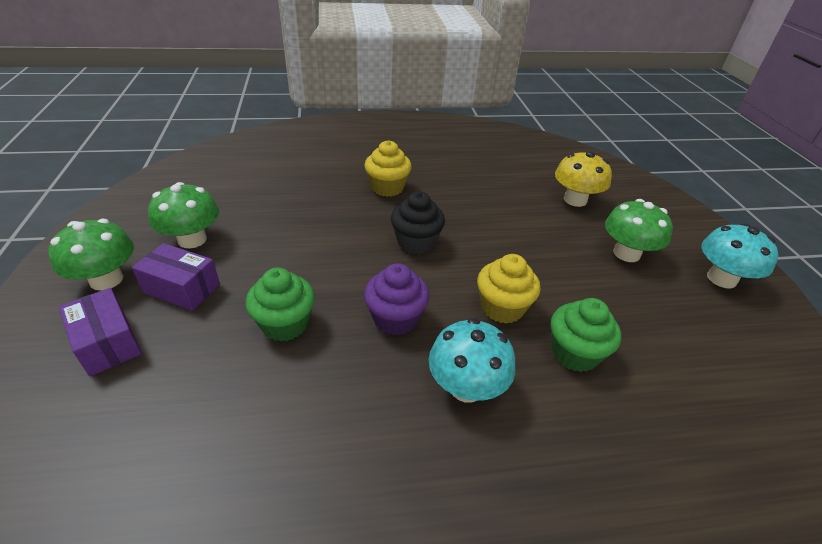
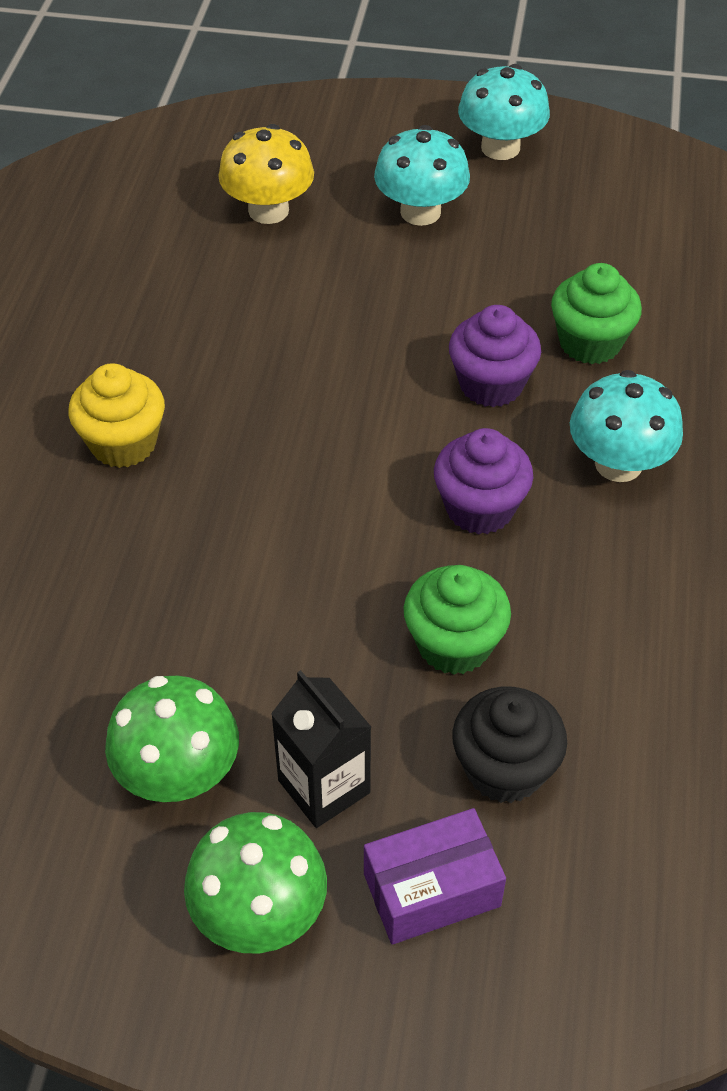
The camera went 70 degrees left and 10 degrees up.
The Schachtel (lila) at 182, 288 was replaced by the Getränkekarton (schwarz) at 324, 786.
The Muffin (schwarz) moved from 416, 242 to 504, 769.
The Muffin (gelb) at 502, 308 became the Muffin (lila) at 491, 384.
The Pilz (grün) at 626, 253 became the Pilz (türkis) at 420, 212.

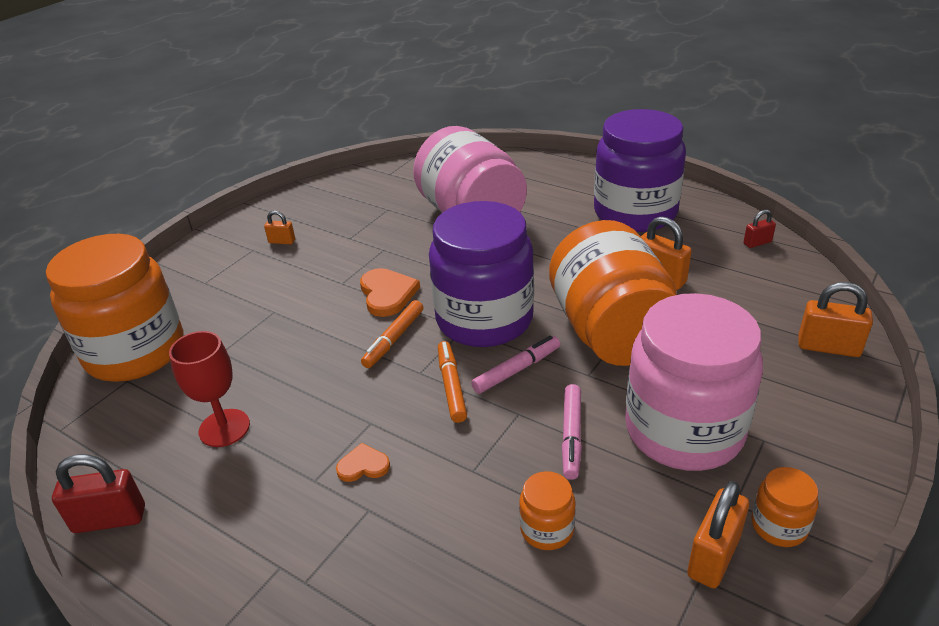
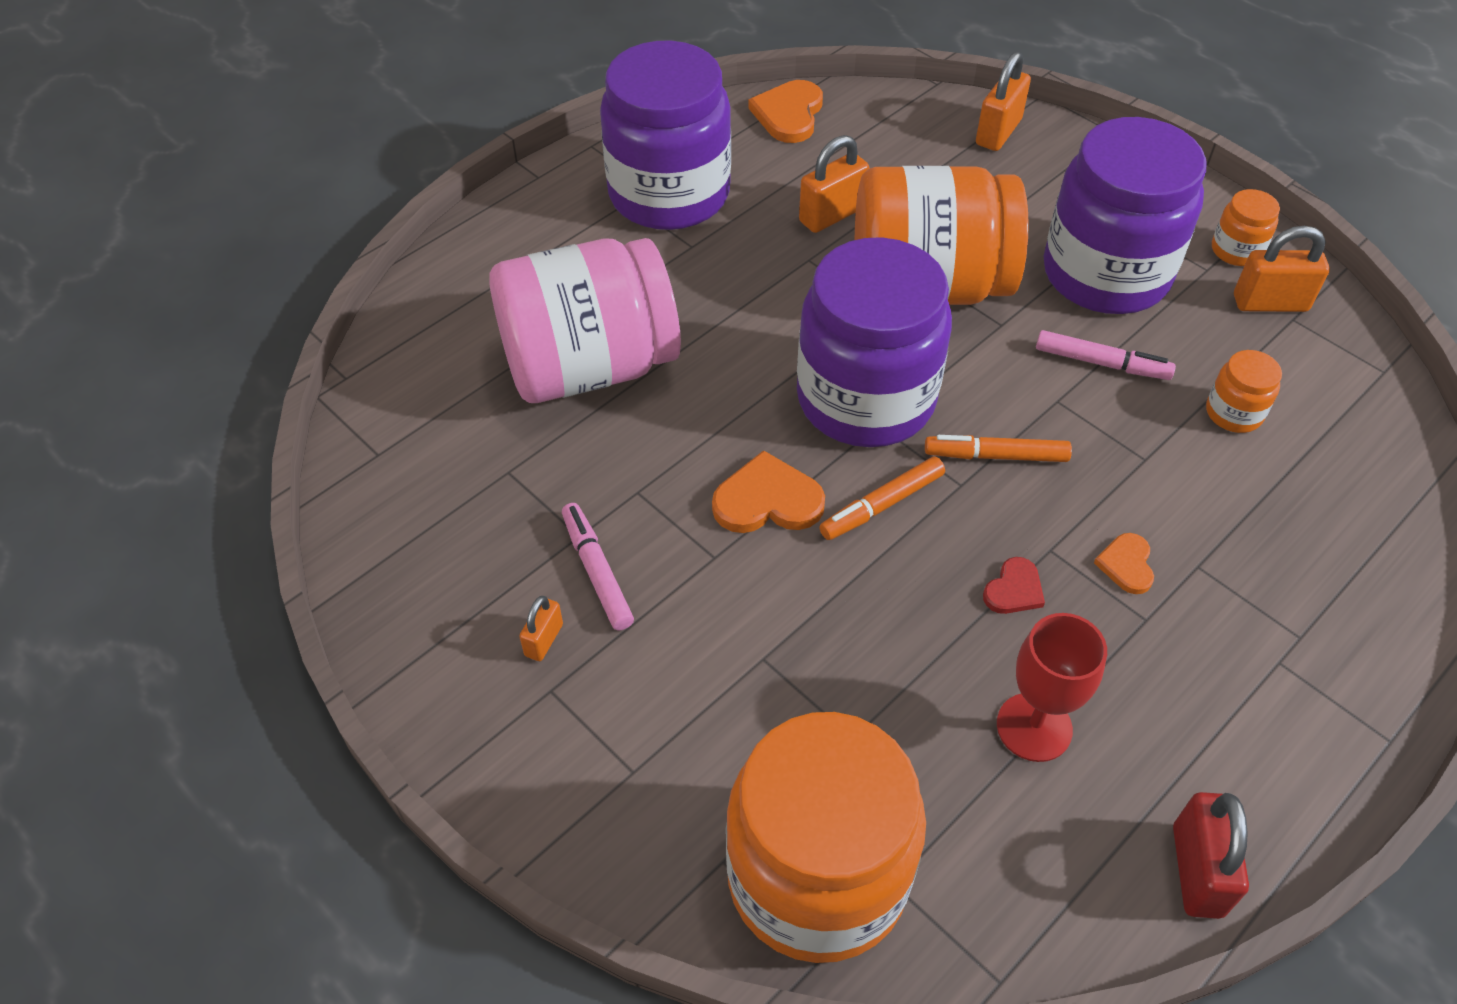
The camera went 80 degrees left and 15 degrees up.
The Filzstift (orange) at 394, 339 turned 105 degrees clockwise.
The Filzstift (rosa) moved from 517, 370 to 597, 571.
The Einmachglas (rosa) at 683, 430 became the Einmachglas (lila) at 1105, 274.
The Vorhängeschloss (orange) at 713, 556 turned 45 degrees counterclockwise.
The Vorhängeschloss (rot) at 757, 243 was replaced by the Herz (orange) at 789, 114.
The Herz (rot) at 1014, 589 appeared.

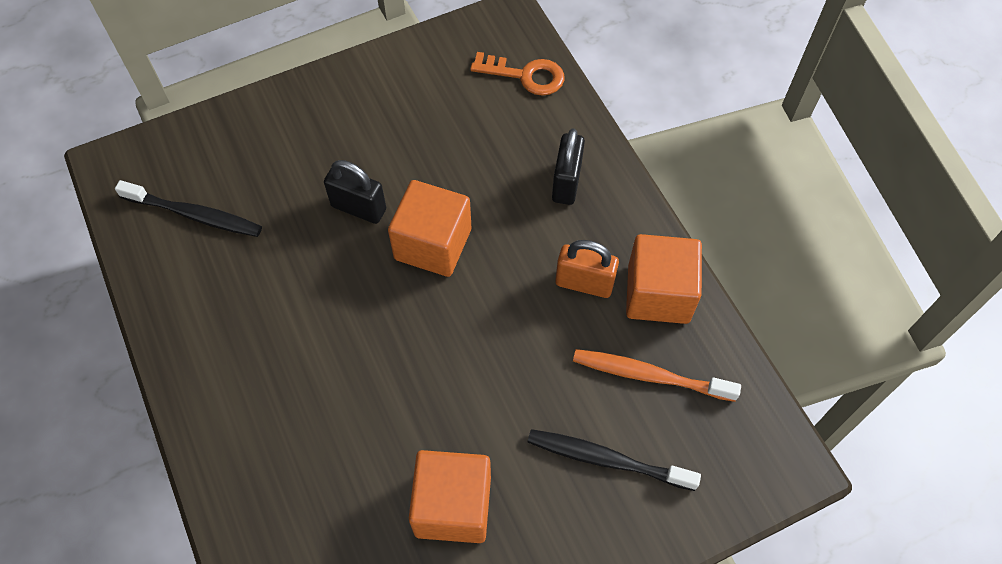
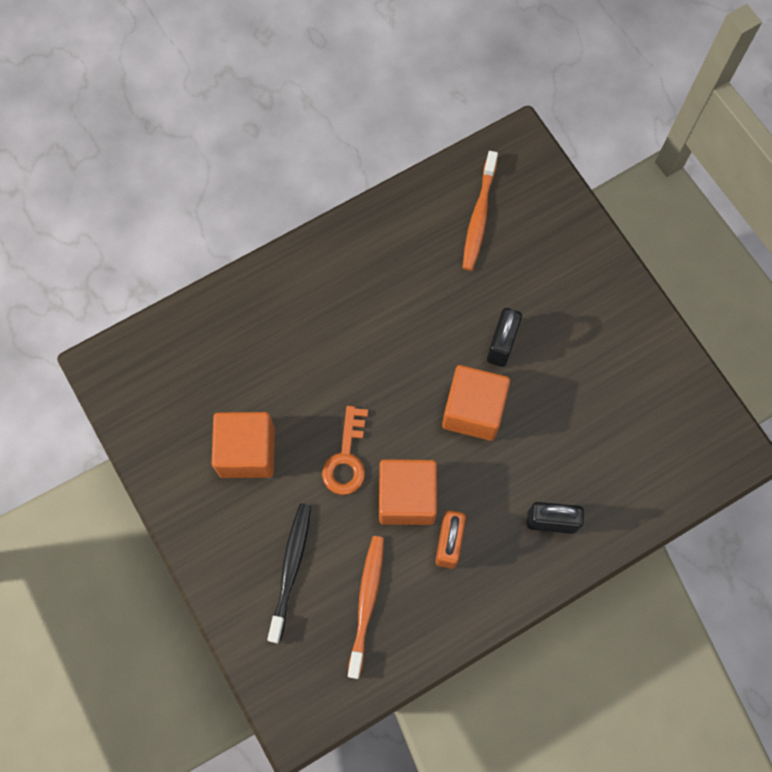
The camera went 85 degrees right and 10 degrees up.
The Zahnbürste (schwarz) at 194, 215 became the Zahnbürste (orange) at 479, 216.
The Schlüssel (orange) moved from 525, 75 to 346, 458.
The Kubus (orange) moved from 658, 294 to 407, 498.

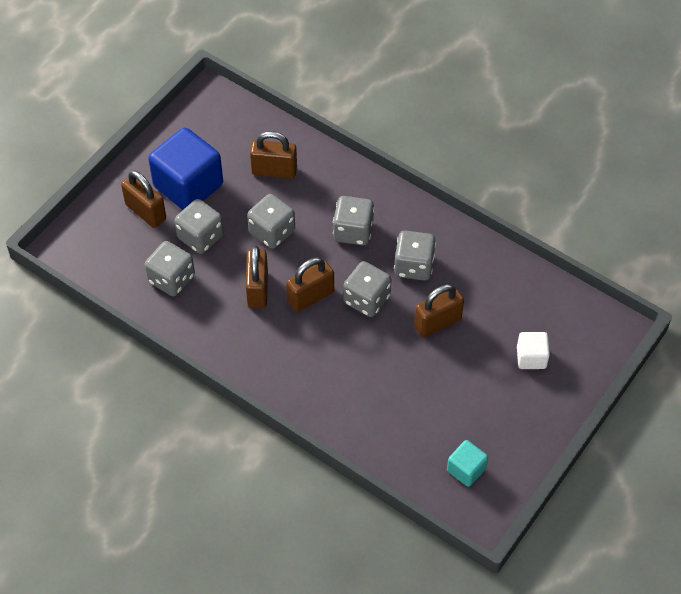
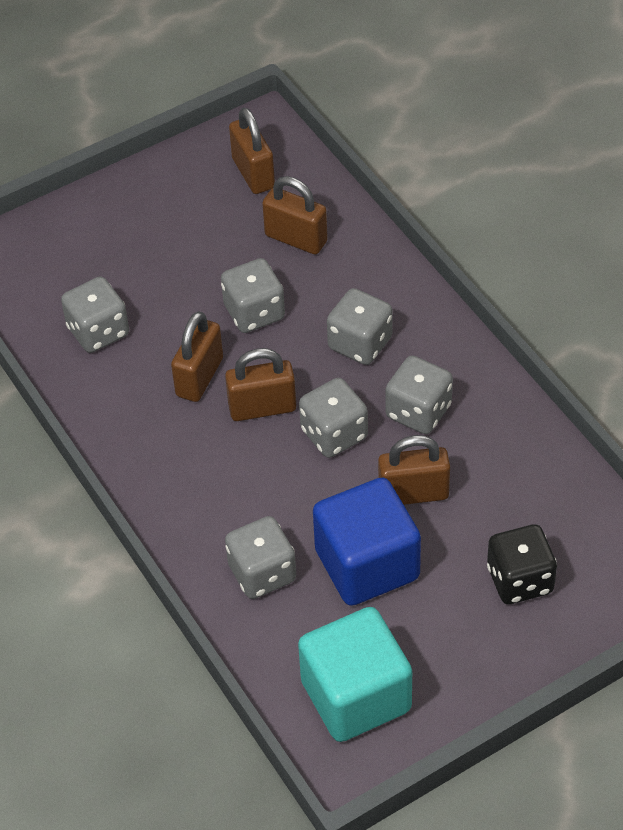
The camera went 25 degrees right and 5 degrees down.
The Vorhängeschloss (braun) moved from 145, 212 to 253, 173.
The Kubus (blau) moved from 188, 185 to 367, 564.
The Spielwürfel (grau) moved from 200, 237 to 262, 573.
The Kubus (türkis) at 466, 469 changed to 1.99 times the size.
The Kubus (weiß) at 531, 357 was replaced by the Spielwürfel (schwarz) at 520, 580.

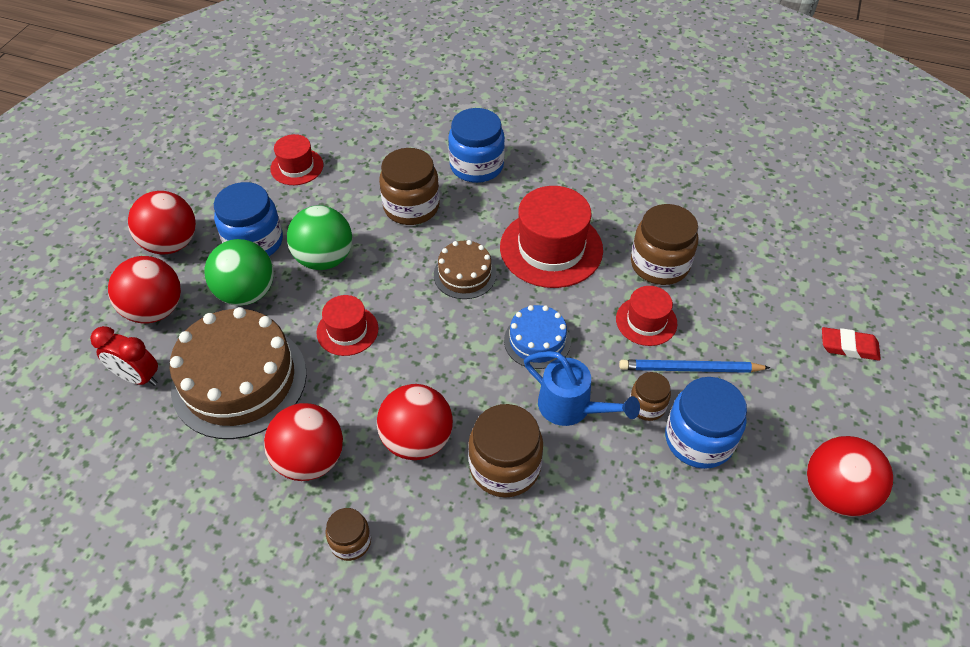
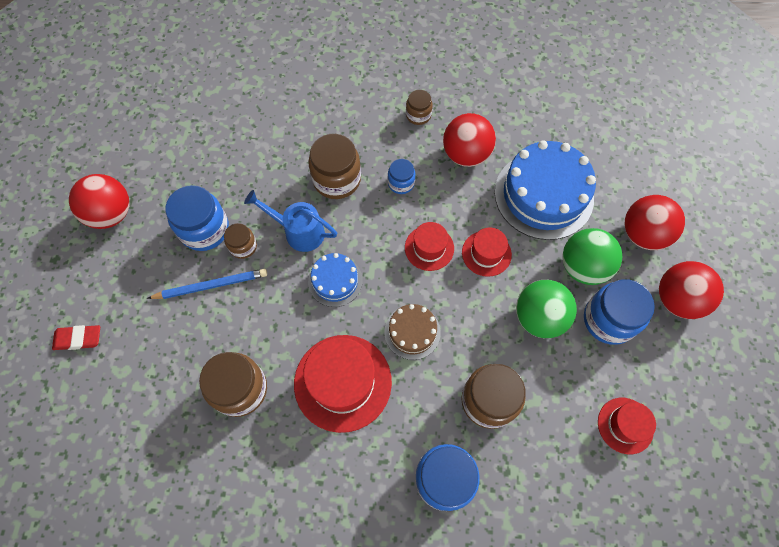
The camera went 165 degrees right and 15 degrees up.
The Wecker (rot) at 138, 377 disappeared.
The Kuchen (braun) at 239, 380 became the Kuchen (blau) at 543, 195.
The Ball (rot) at 417, 440 was replaced by the Einmachglas (blau) at 401, 183.
The Hut (rot) moved from 646, 321 to 429, 248.

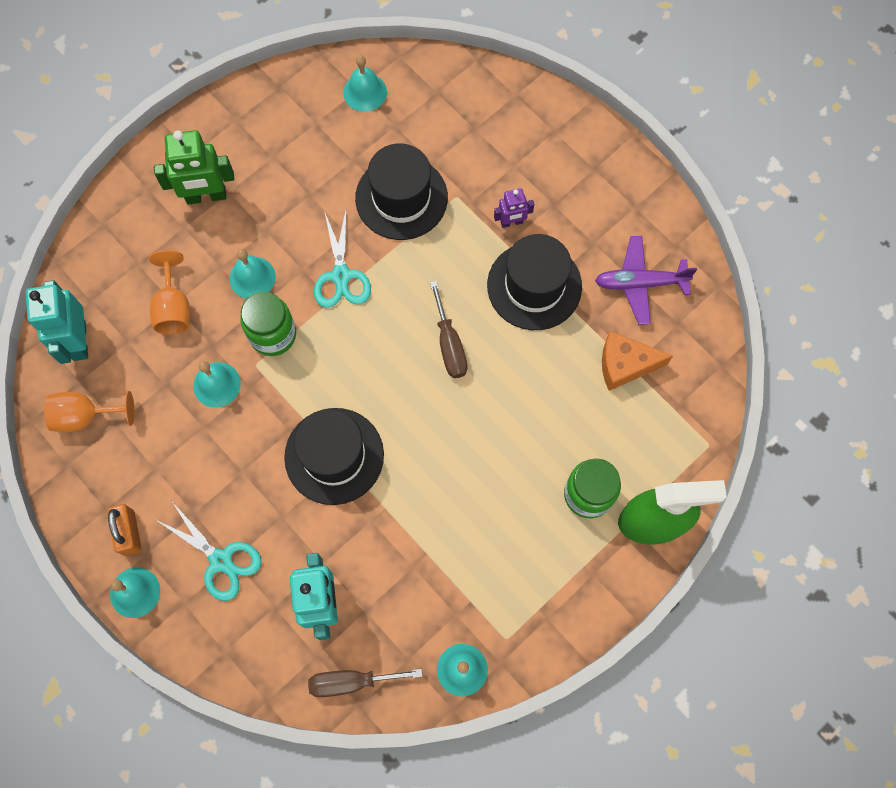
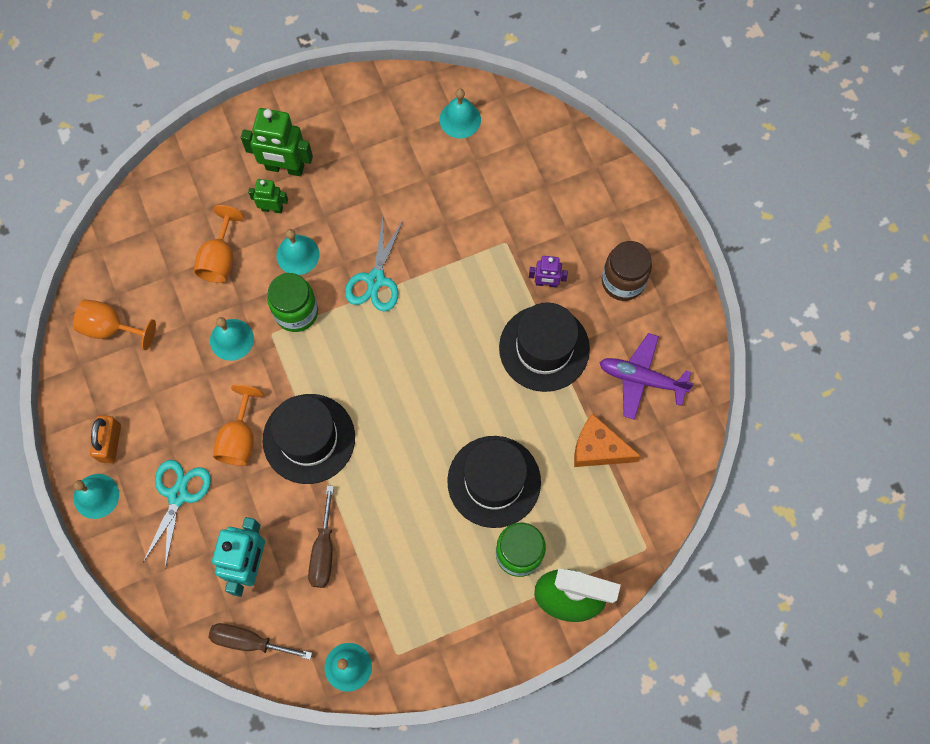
The camera went 20 degrees right and 0 degrees up.
The Roboter (türkis) at 79, 341 disappeared.
The Schere (türkis) at 221, 560 turned 135 degrees counterclockwise.
The Hut (schwarz) moved from 401, 198 to 494, 481.
The Schraubenzieher (braun) moved from 449, 344 to 323, 551.
The Kelch (orange) at 239, 438 appeared.
The Roboter (grün) at 272, 208 appeared.
The Einmachglas (braun) at 623, 281 appeared.

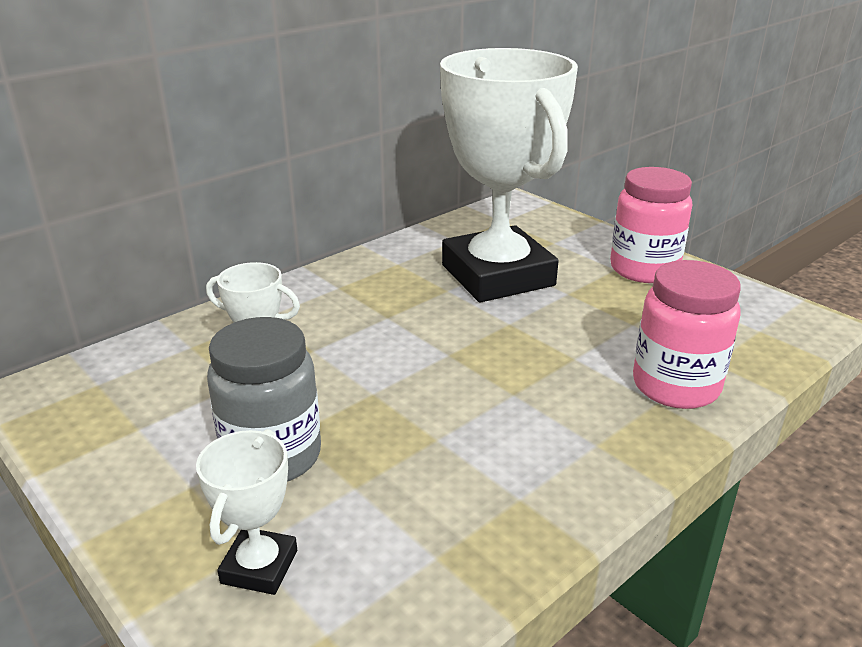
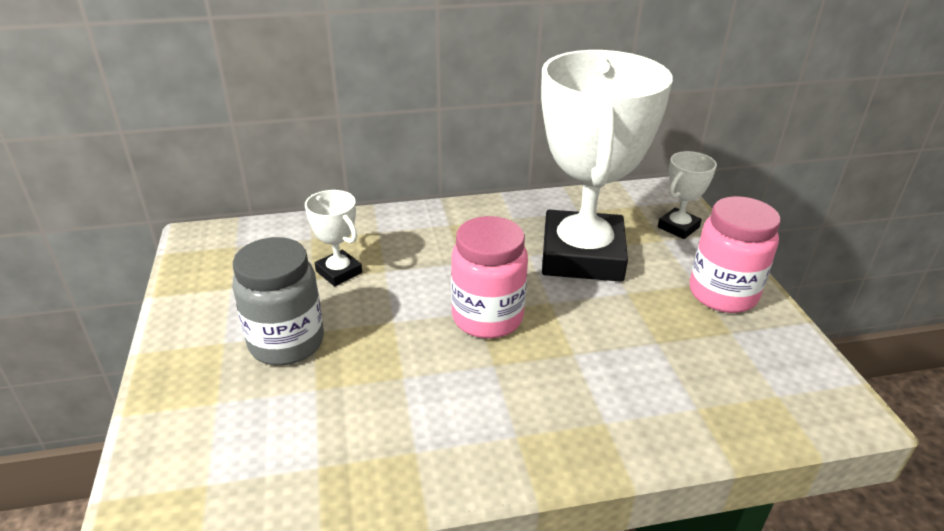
The camera went 30 degrees right and 5 degrees up.
The Pokal (weiß) moved from 259, 567 to 678, 227.
The Einmachglas (rosa) moved from 675, 386 to 487, 318.

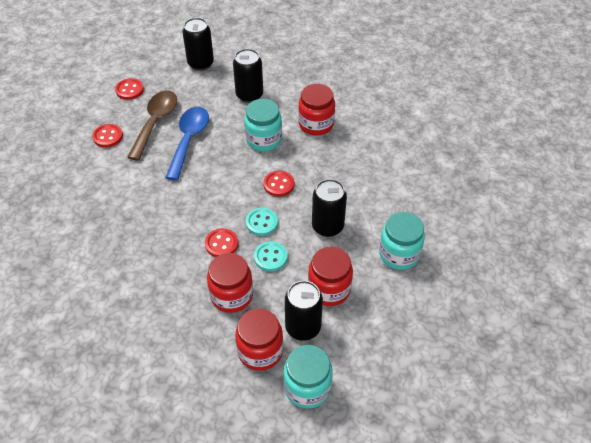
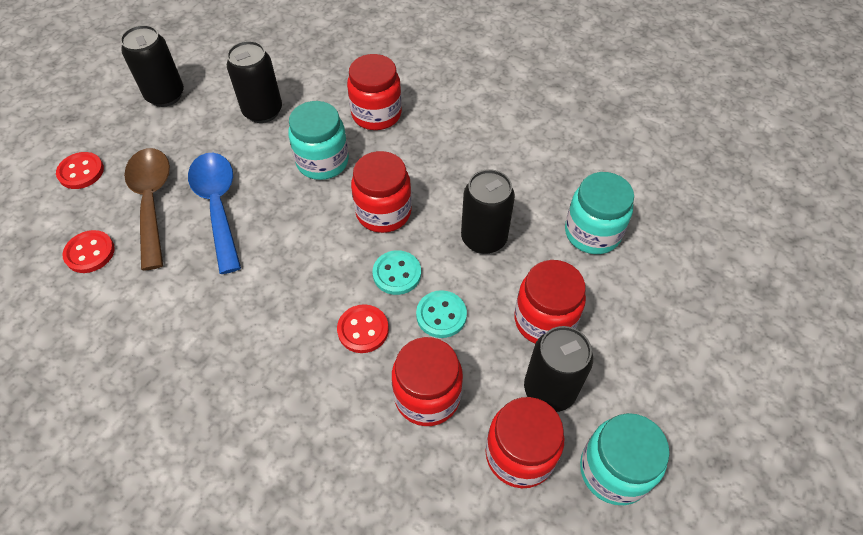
The camera went 30 degrees left and 5 degrees up.
The Knopf (rot) at 279, 184 was replaced by the Einmachglas (rot) at 383, 212.

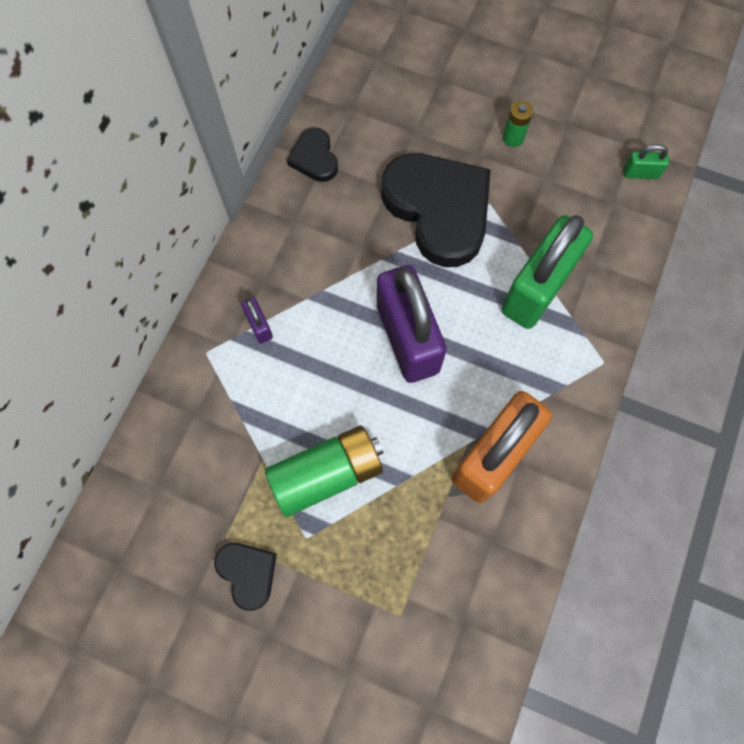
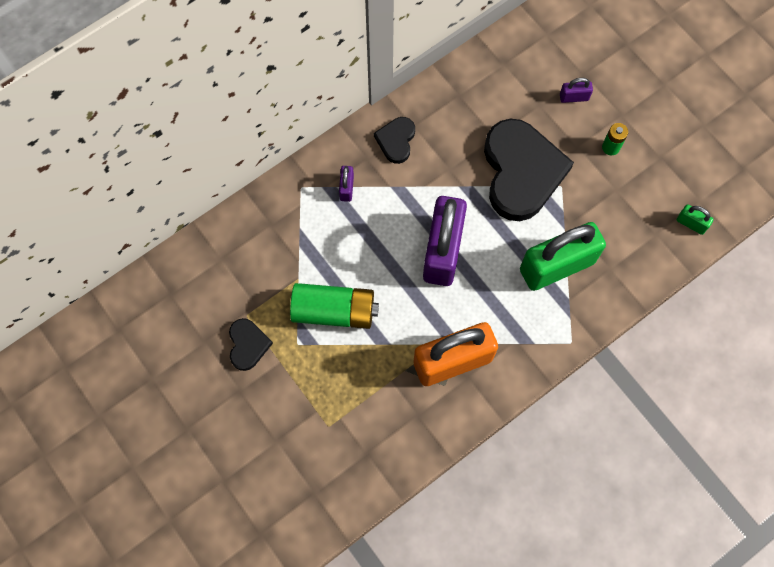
The camera went 30 degrees right and 0 degrees up.
The Herz (schwarz) moved from 314, 158 to 396, 141.
The Vorhängeschloss (lila) at 574, 97 appeared.

